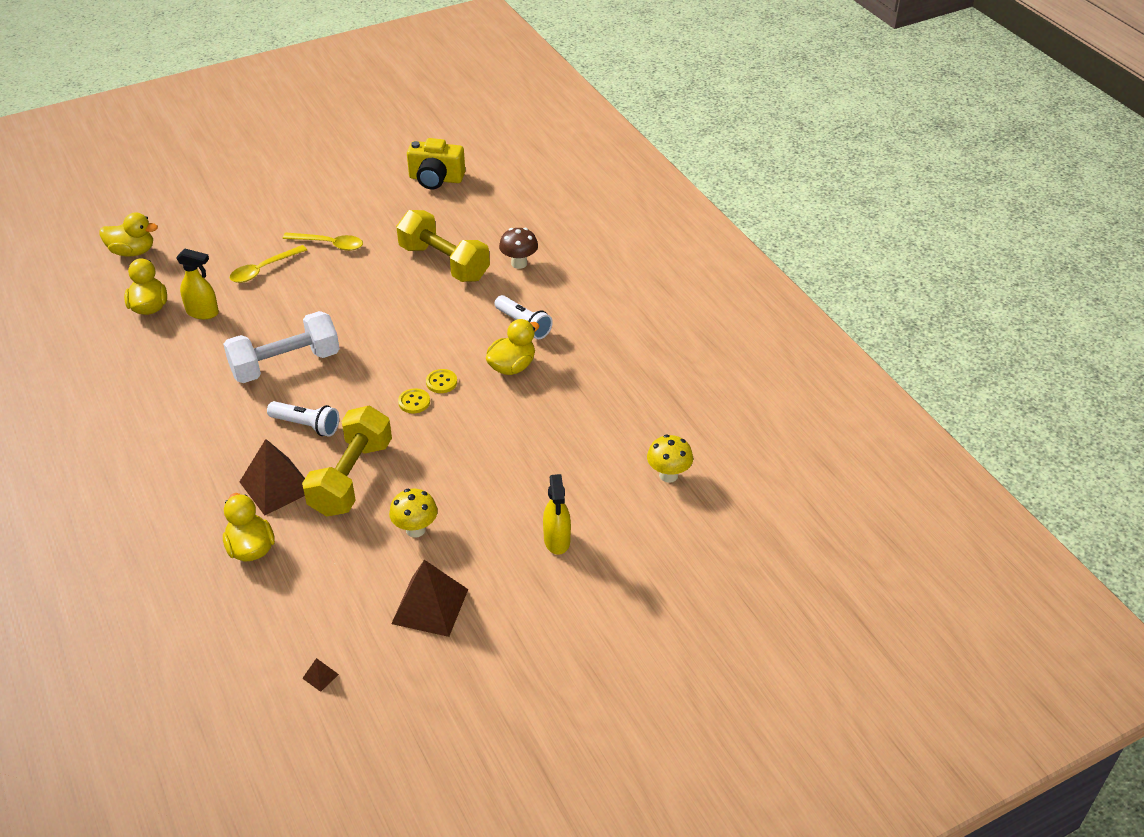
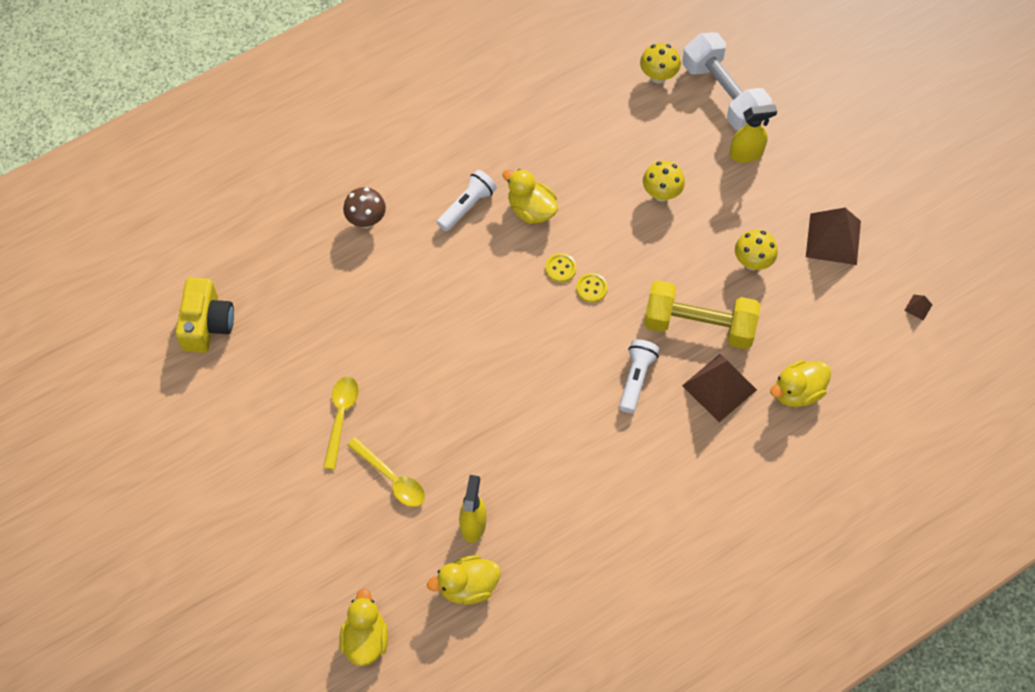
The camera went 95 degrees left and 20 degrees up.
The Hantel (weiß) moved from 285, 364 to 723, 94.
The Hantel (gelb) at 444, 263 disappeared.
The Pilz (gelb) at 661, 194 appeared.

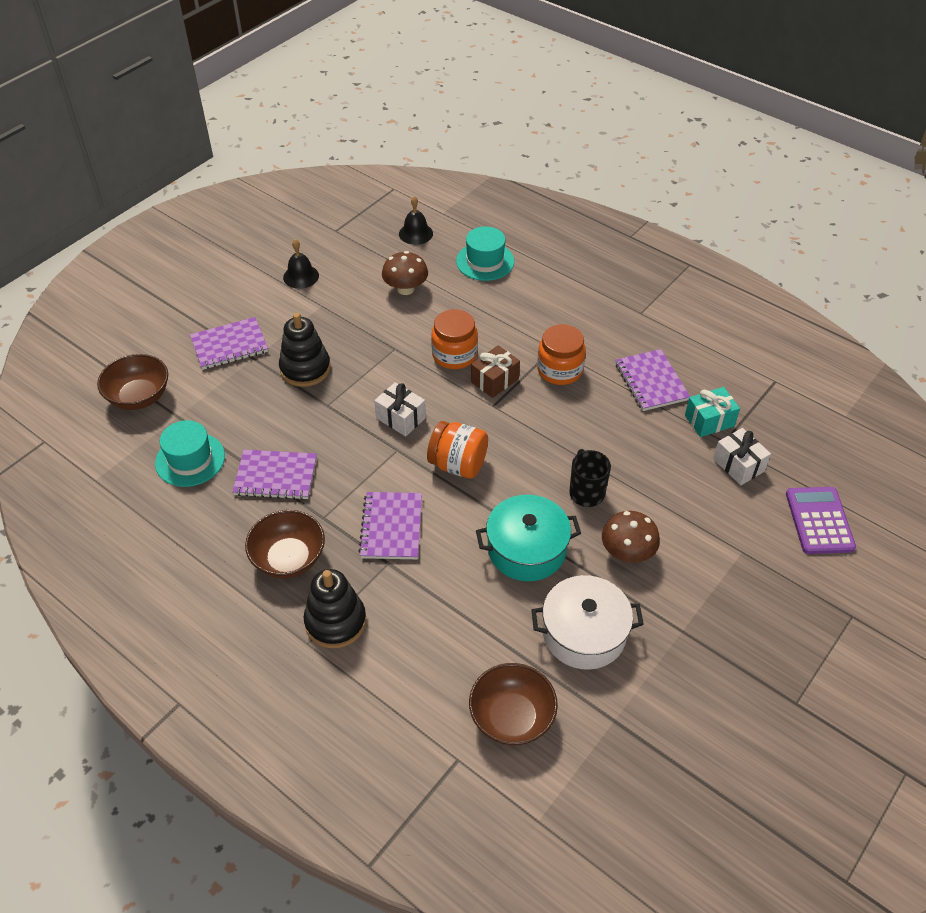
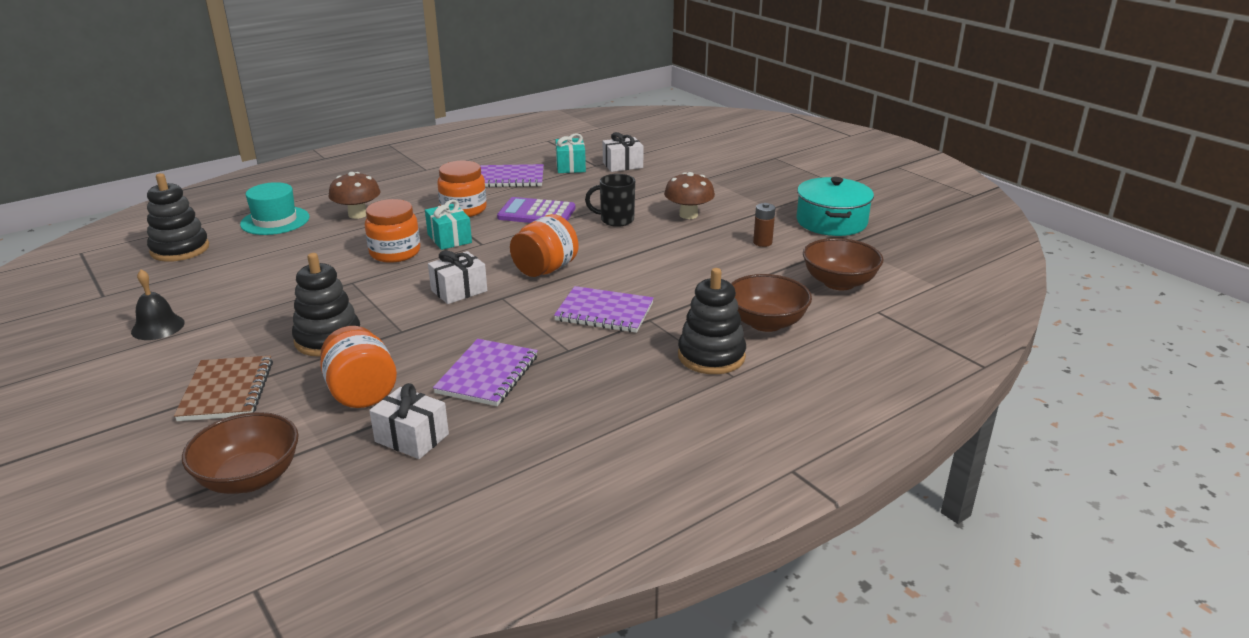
The camera went 75 degrees left and 20 degrees down.
The Hut (türkis) at 190, 459 was replaced by the Geschenk (weiß) at 412, 438.
The Notizbuch (lila) at 229, 345 became the Notizbuch (braun) at 226, 391.
The Schüssel (braun) moved from 289, 558 to 766, 323.
The Pilz (braun) moved from 405, 289 to 358, 214.
The Glocke (schwarz) at 415, 233 was replaced by the Stapelspielzeug (schwarz) at 180, 249.
The Geschenk (braun) at 495, 380 became the Geschenk (türkis) at 449, 238.
The Kochtopf (türkis) moved from 526, 549 to 831, 222.
The Kochtopf (weiß) at 584, 633 was replaced by the Batterie (braun) at 762, 242.
The Taschenrechner (lila) moved from 819, 521 to 536, 213.
The Einmachglas (orange) at 361, 393 appeared.

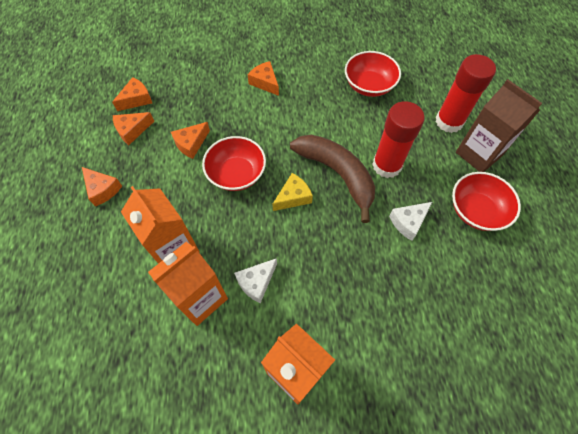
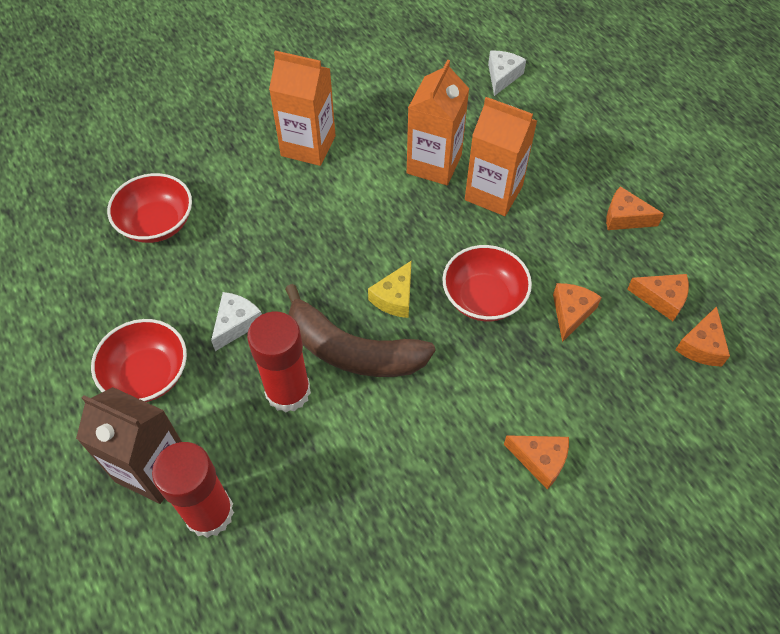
The camera went 155 degrees right and 5 degrees down.
The Käse (orange) at 132, 130 turned 75 degrees clockwise.
The Käse (weiß) moved from 256, 282 to 502, 76.
The Schüssel (rot) moved from 369, 85 to 157, 223.

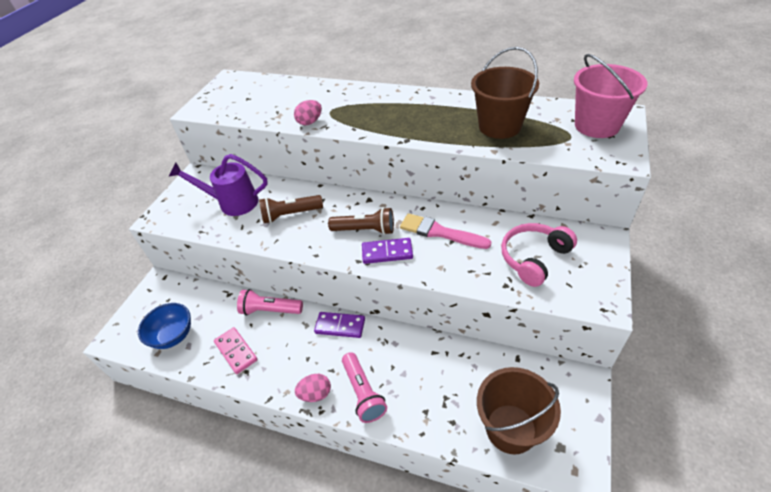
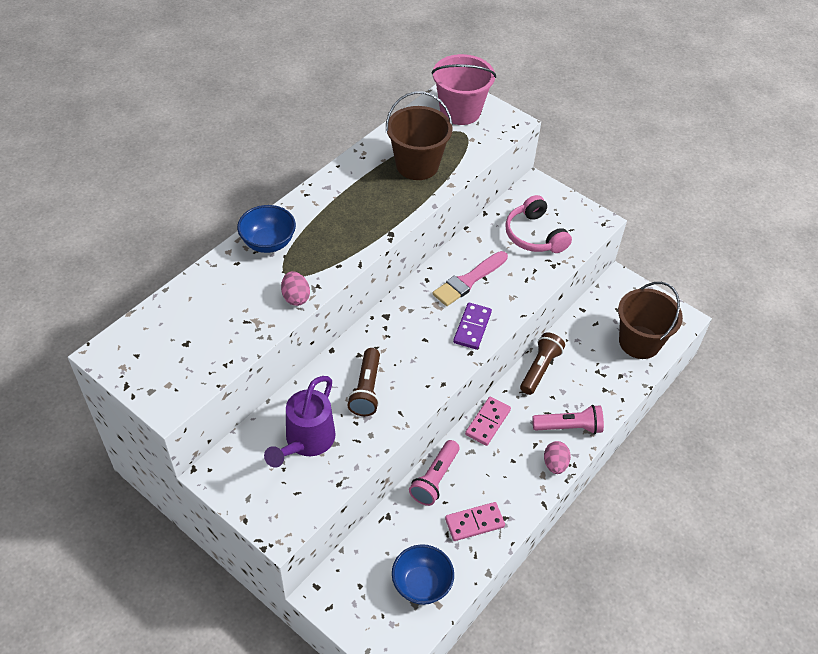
The camera went 75 degrees left and 5 degrees up.
The Dominostein (lila) at 340, 326 became the Dominostein (rosa) at 488, 422.
The Taschenlampe (braun) moved from 365, 230 to 539, 369.
The Schüssel (blau) at 268, 243 appeared.

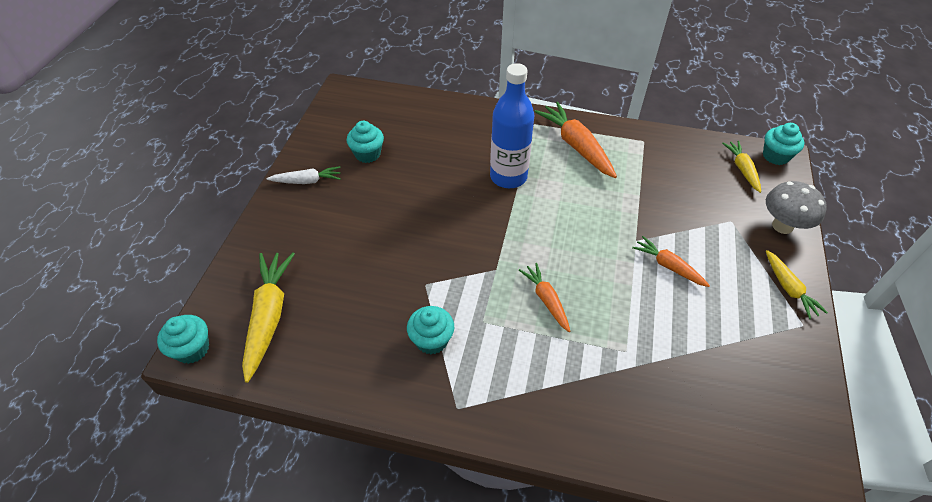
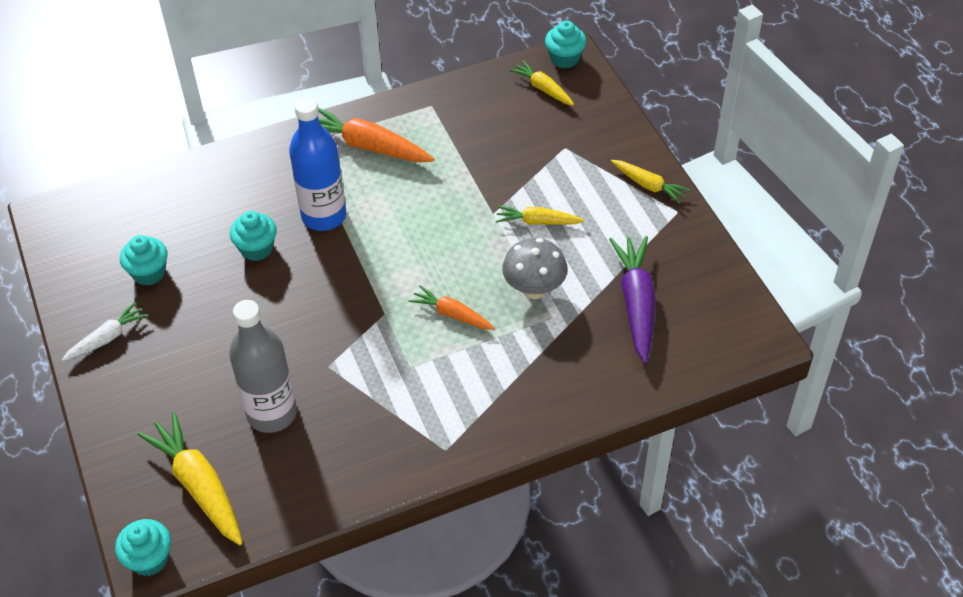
The camera went 35 degrees left and 0 degrees up.
The Muffin (türkis) moved from 431, 340 to 257, 248.
The Karotte (orange) at 668, 266 became the Karotte (gelb) at 537, 222.
The Pilz (grau) moved from 782, 226 to 534, 289.
The Flasche (grau) at 272, 413 appeared.
The Karotte (lila) at 636, 303 appeared.

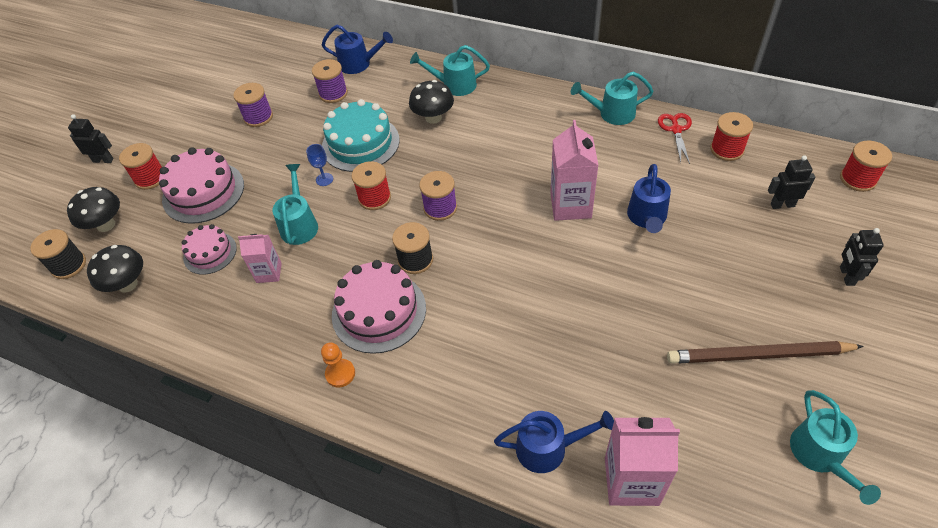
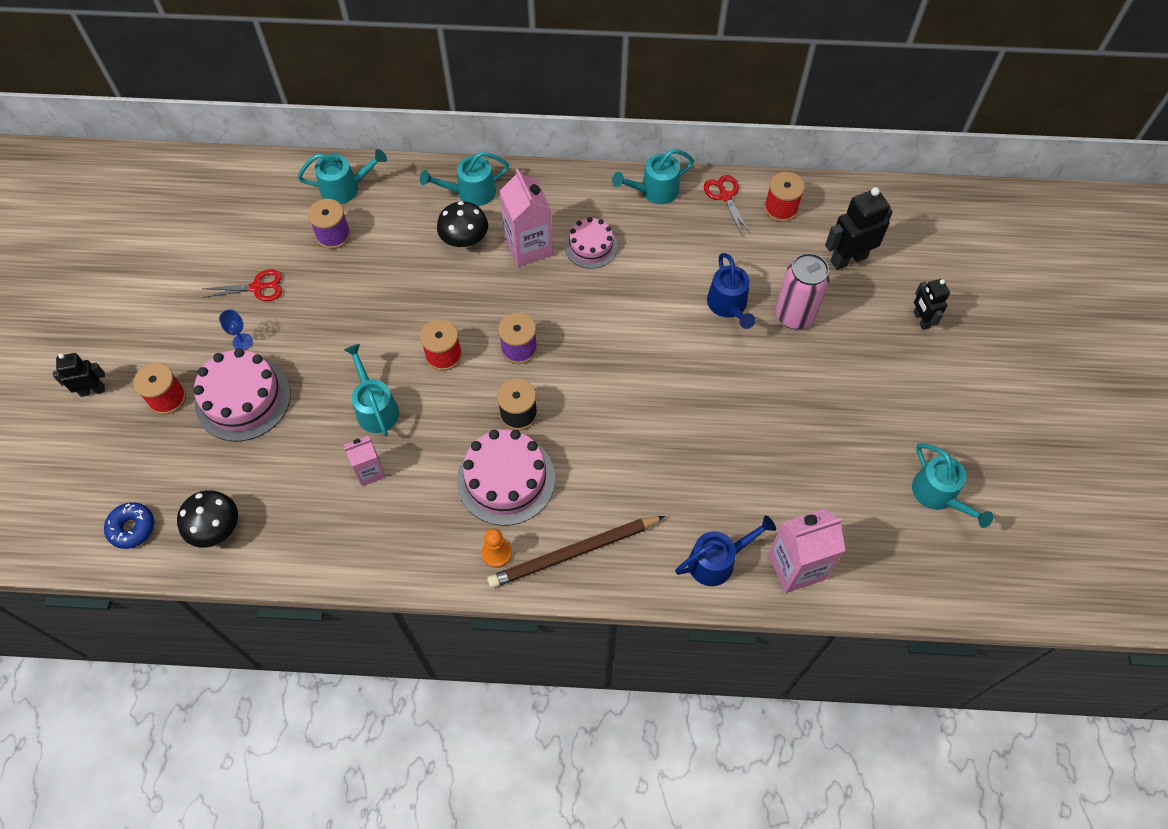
The camera went 25 degrees left and 10 degrees up.
The Garnrolle (schwarz) at 69, 265 was replaced by the Donut (blau) at 132, 528.
The Pilz (schwarz) at 106, 225 disappeared.
The Kuchen (rosa) moved from 210, 253 to 591, 246.
The Garnrolle (lila) at 258, 117 was replaced by the Schere (rot) at 257, 287.
The Kelch (blau) moved from 324, 179 to 242, 342.
The Gießkanne (blau) at 359, 64 became the Gießkanne (türkis) at 345, 188.
The Kuchen (türkis) at 360, 143 disappeared.
The Getränkekarton (rosa) moved from 570, 205 to 528, 247.
The Bleistift (braun) moved from 758, 355 to 574, 553.
The Roboter (schwarz) at 782, 205 changed to 1.62 times the size.
The Garnrolle (rot) at 858, 179 disappeared.
The Dose (rosa) at 794, 315 appeared.

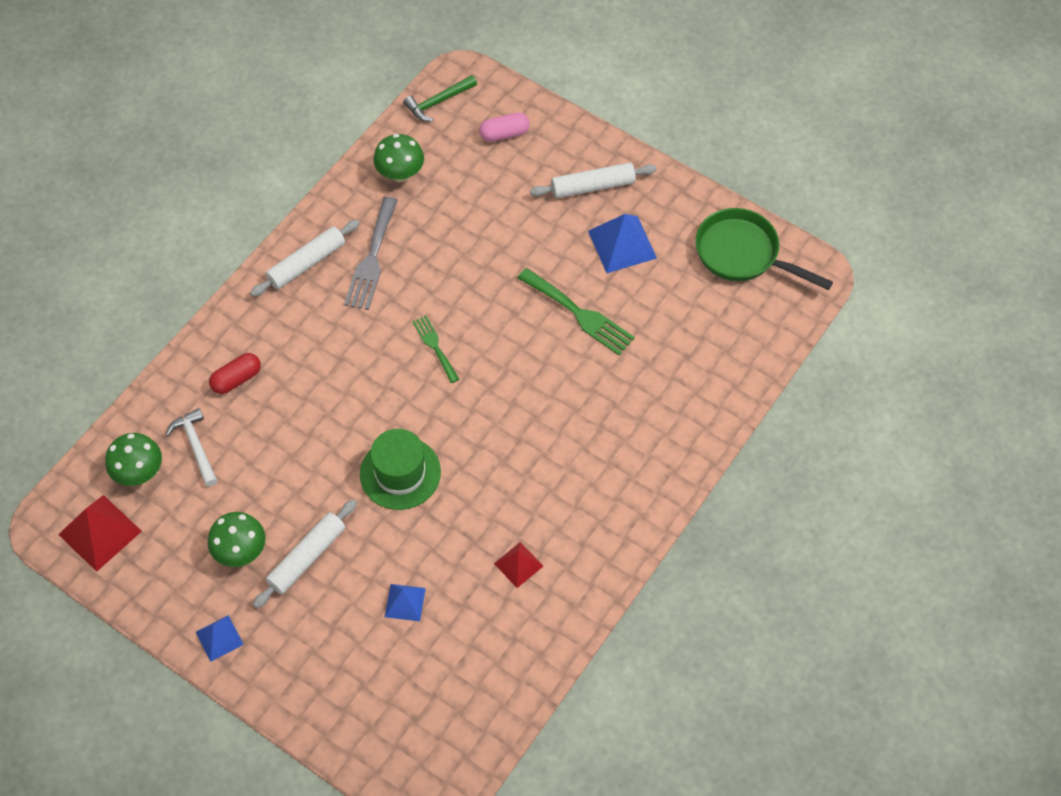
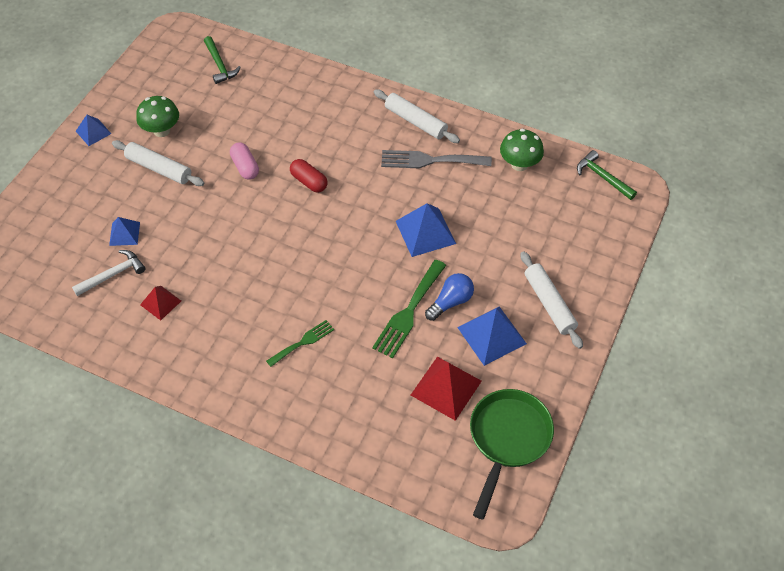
The camera went 80 degrees right and 5 degrees down.
The Pyramide (rot) moved from 100, 532 to 446, 387.
The Pilz (grün) at 139, 472 was replaced by the Hammer (grün) at 220, 65.
The Hammer (weiß) moved from 196, 446 to 112, 275.
The Kapsel (rot) moved from 237, 379 to 309, 182.
The Hut (grün) at 400, 473 disappeared.
The Gabel (grün) moved from 435, 346 to 303, 342.
The Kapsel (rosa) moved from 504, 134 to 245, 167.
The Pyramide (blau) at 425, 232 appeared.
The Glühbirne (blau) at 450, 302 appeared.

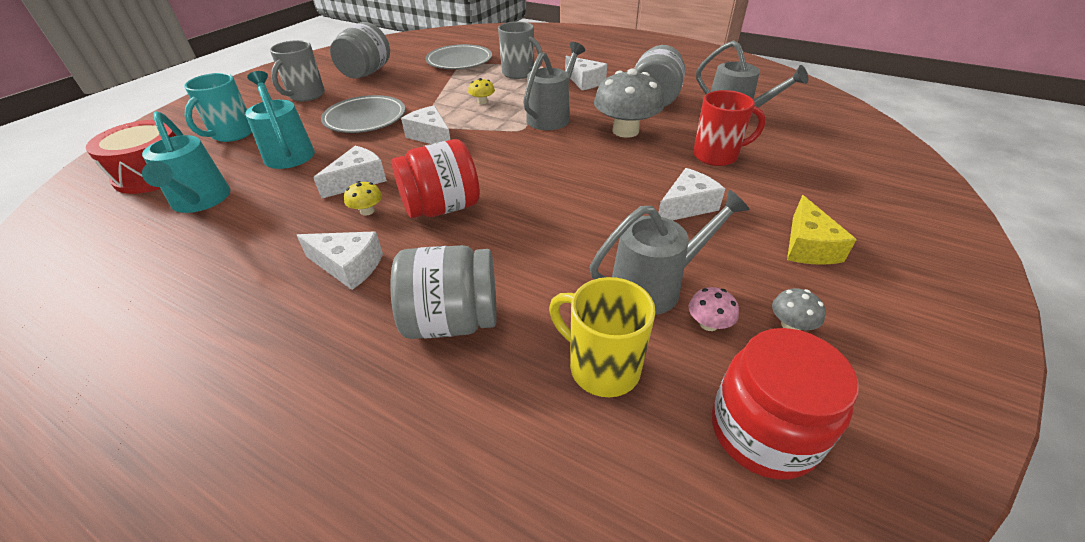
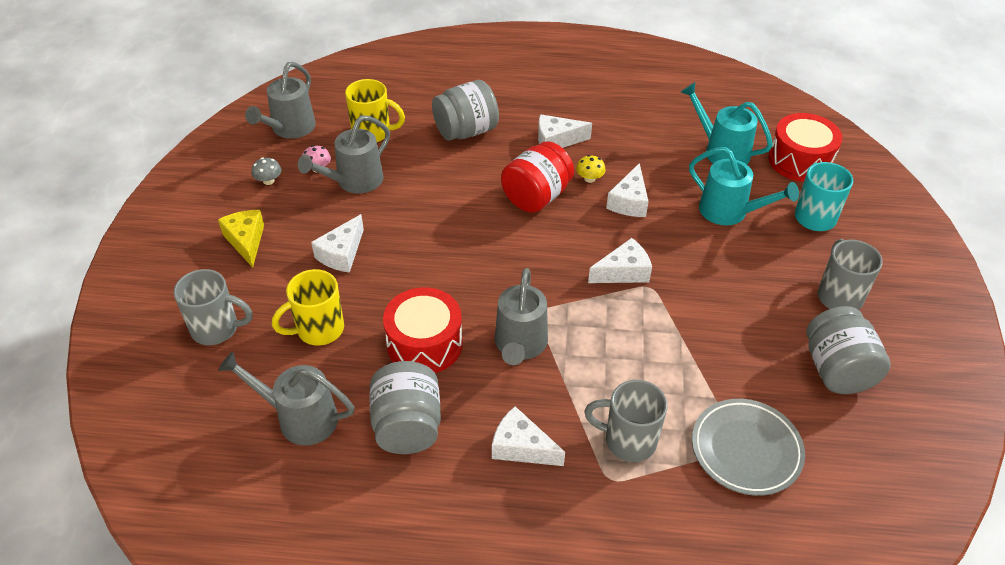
The camera went 155 degrees right and 5 degrees up.
The Teller (grau) at 365, 119 disappeared.
The Käse (weiß) at 430, 136 turned 45 degrees counterclockwise.
The Pilz (gelb) at 482, 102 disappeared.
The Pilz (grau) at 625, 131 was replaced by the Trommel (rot) at 424, 344.
The Tasse (rot) at 717, 156 became the Tasse (gelb) at 318, 329.
The Einmachglas (rot) at 762, 431 was replaced by the Gießkanne (grau) at 289, 129.
The Tasse (grau) at 216, 329 appeared.

